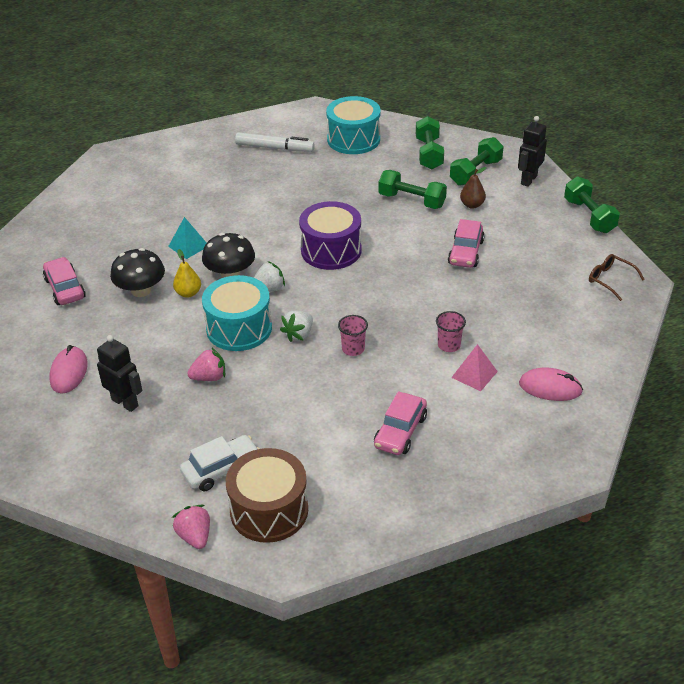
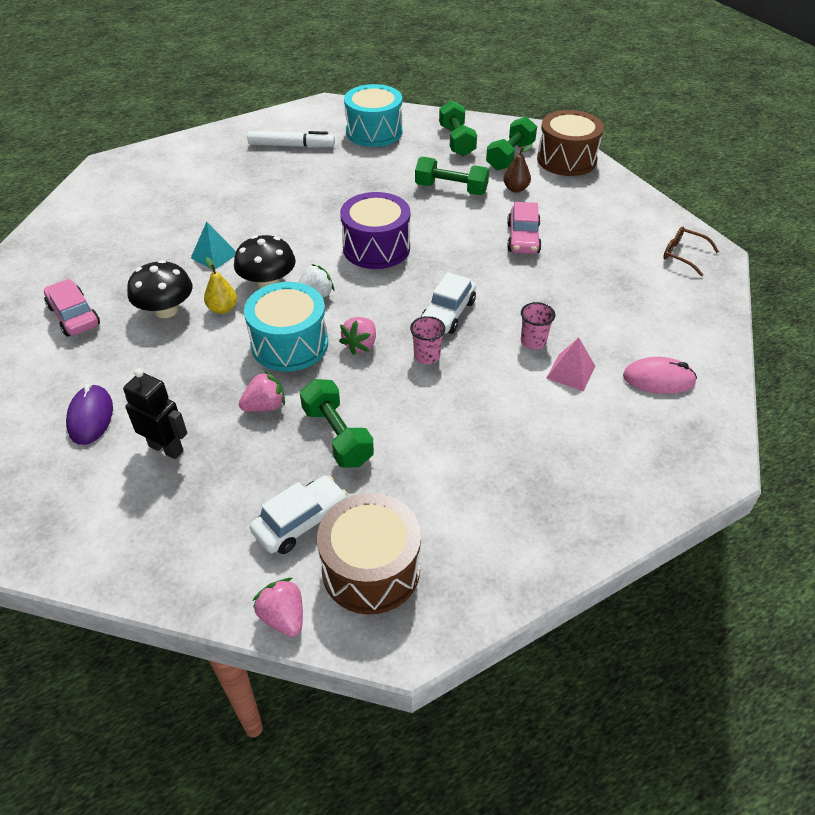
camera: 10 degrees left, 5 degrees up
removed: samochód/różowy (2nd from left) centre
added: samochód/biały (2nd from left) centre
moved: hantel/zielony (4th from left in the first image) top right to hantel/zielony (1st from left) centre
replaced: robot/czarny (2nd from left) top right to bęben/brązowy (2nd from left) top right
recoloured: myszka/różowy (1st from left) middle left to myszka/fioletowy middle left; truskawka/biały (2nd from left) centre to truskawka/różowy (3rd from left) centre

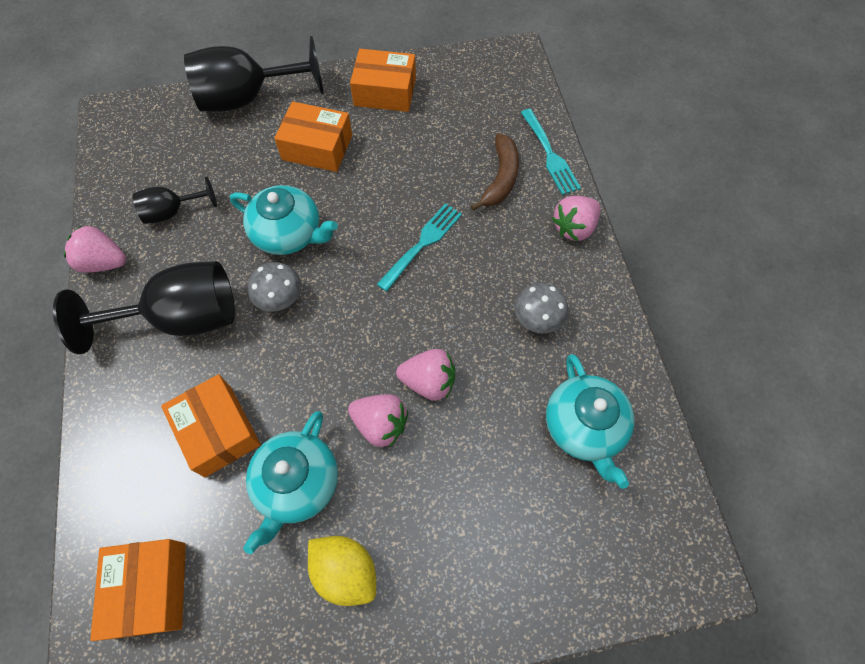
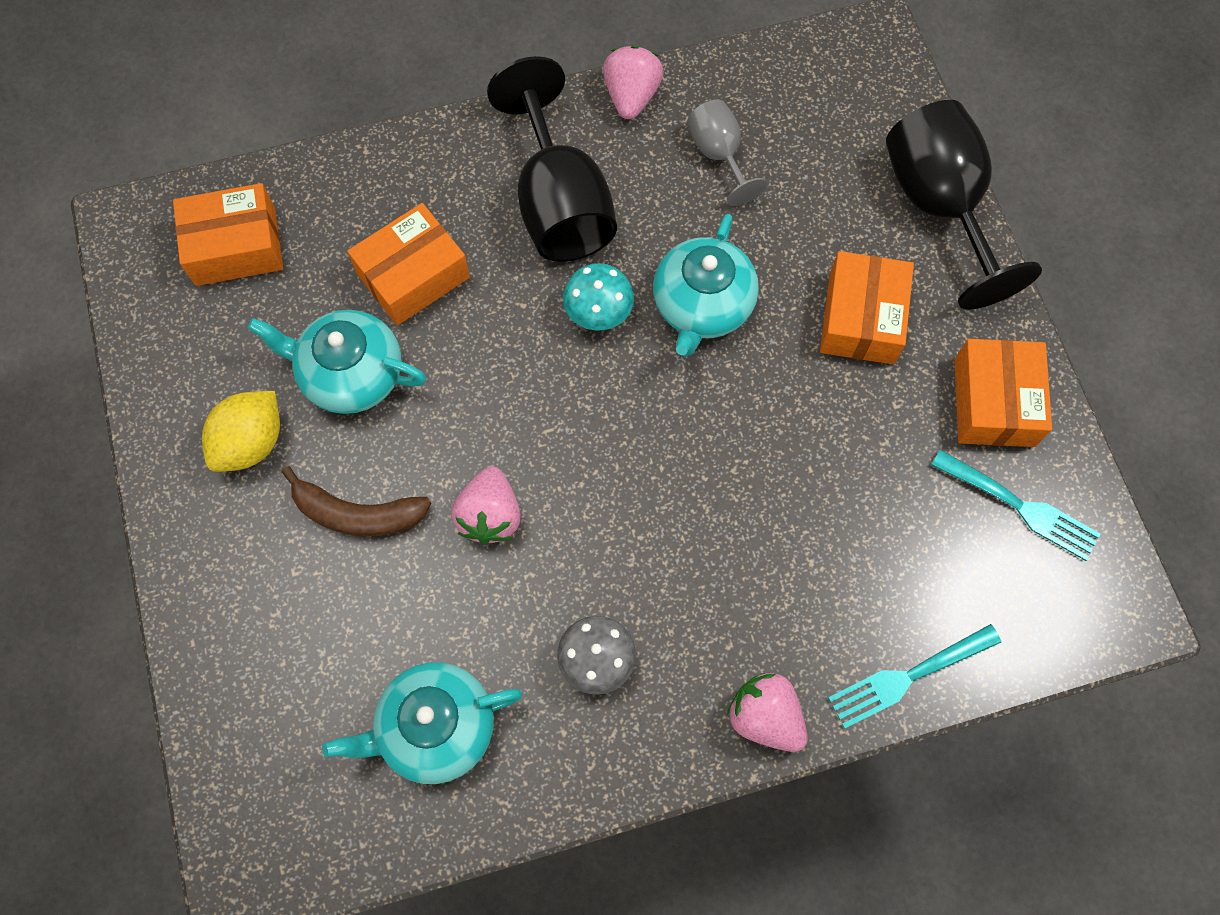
camera: 85 degrees right, 5 degrees up
removed: truskawka/różowy (2nd from left) centre
moved: widelec/turkusowy (1st from left in the first image) centre to widelec/turkusowy (2nd from left) middle right; banan/brązowy top centre to middle left
recoloured: kielich/czarny (2nd from left) top left to kielich/szary top centre; grzyb/szary (1st from left) middle left to grzyb/turkusowy top centre

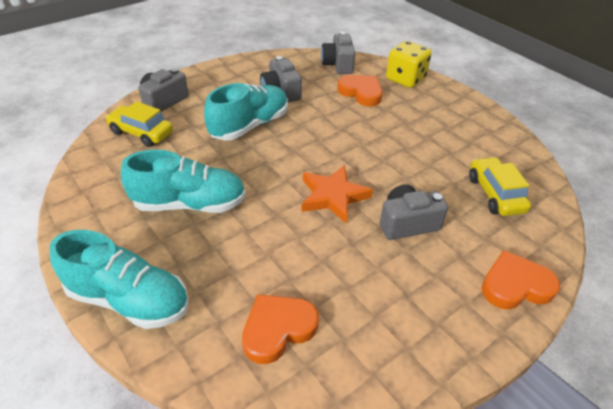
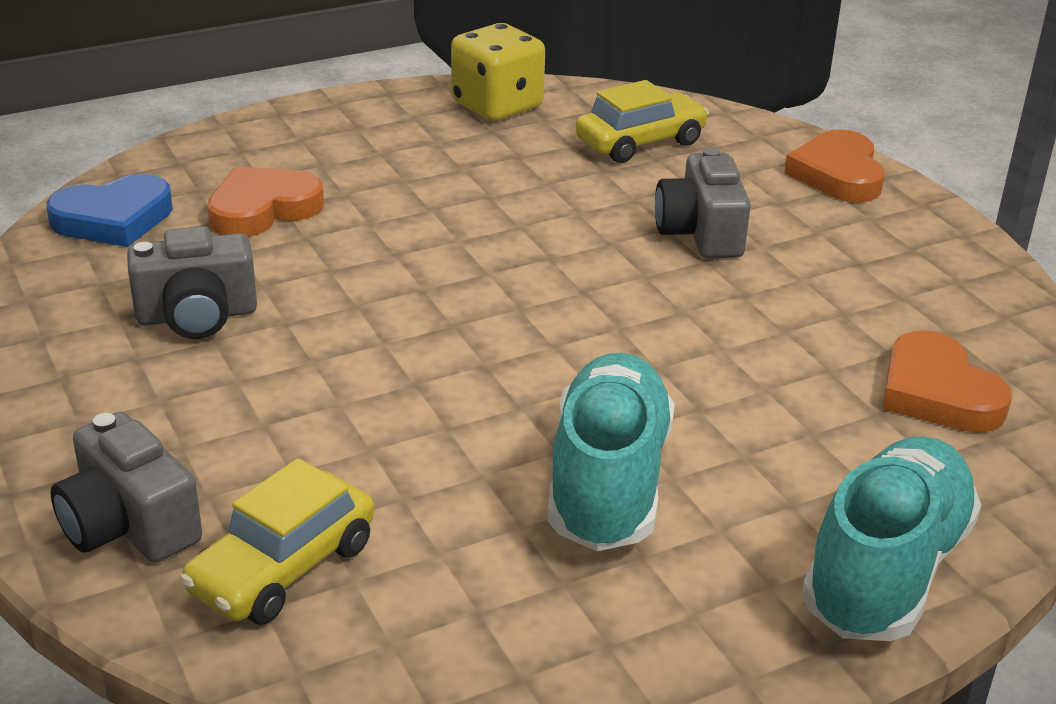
camera: 80 degrees left, 10 degrees down
removed: but/turkusowy (3rd from left) top centre; gwiazda/pomarańczowy centre
moved: kostka do gry/żółty top right to top centre
replaced: aparat fotograficzny/szary (3rd from left) top centre to serce/niebieski top left
turned: samochód/żółty (2nd from left) middle right = top centre 150 degrees clockwise

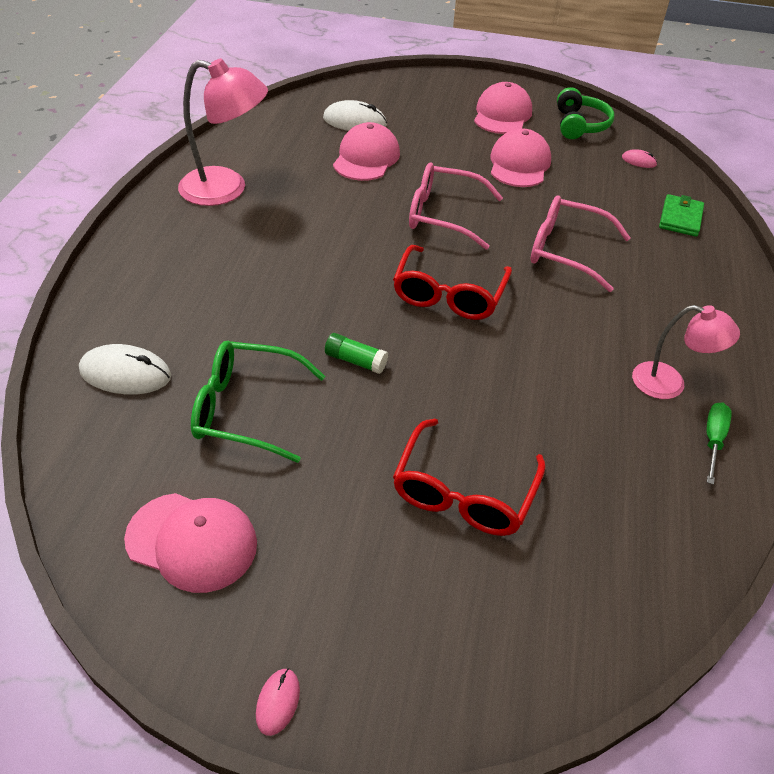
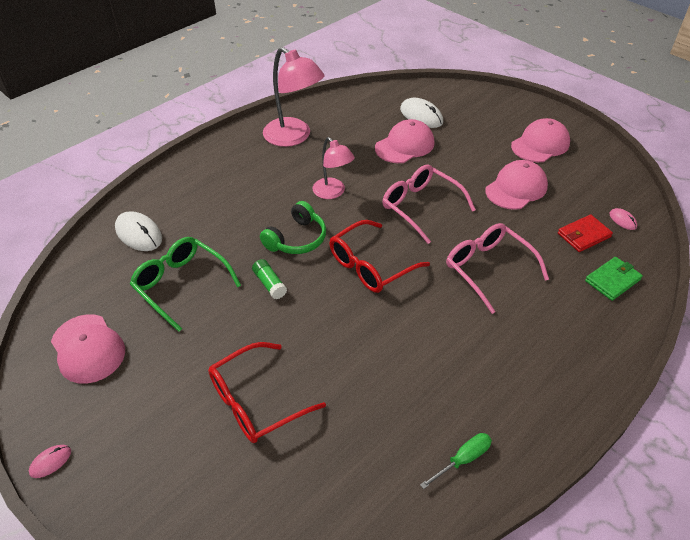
camera: 35 degrees right, 0 degrees up
added: portfel/czerwony middle right
moved: słuchawki/zielony top right to centre; lampka/różowy (2nd from left) middle right to top centre

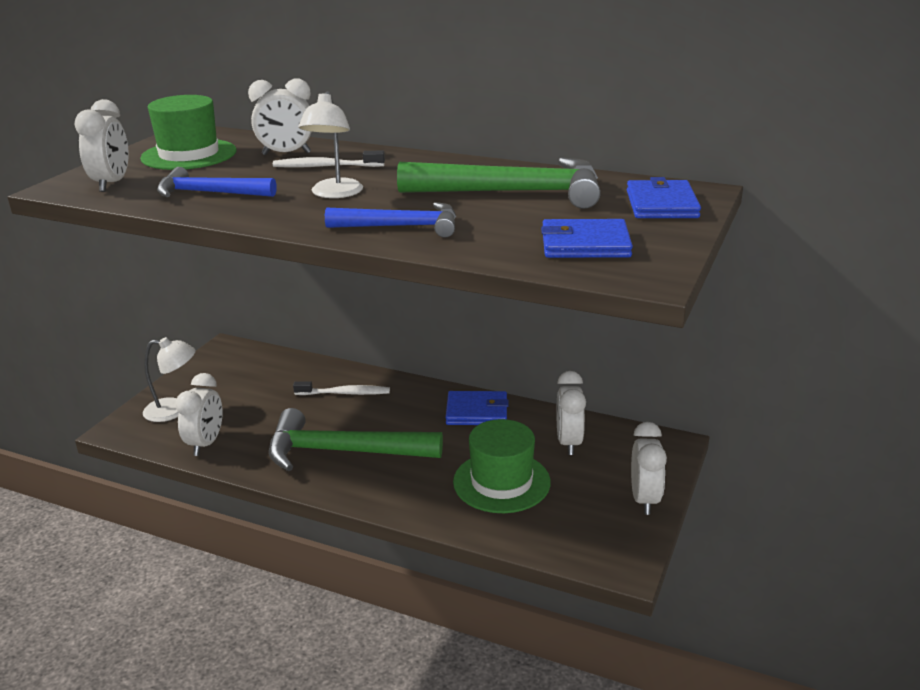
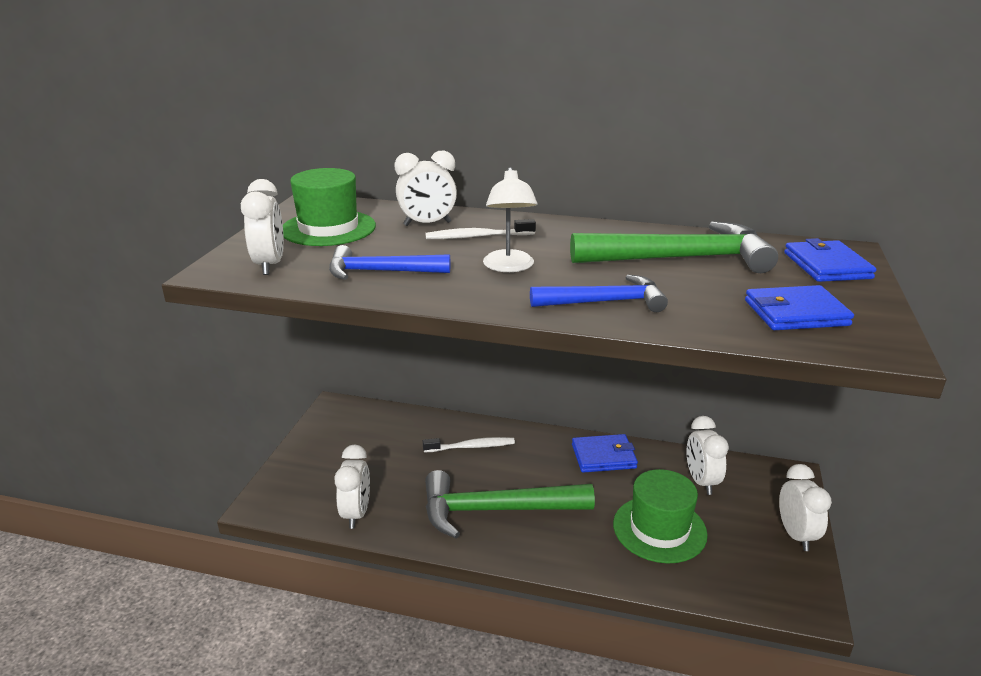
camera: 10 degrees left, 0 degrees up
removed: lampka/biały (1st from left) middle left

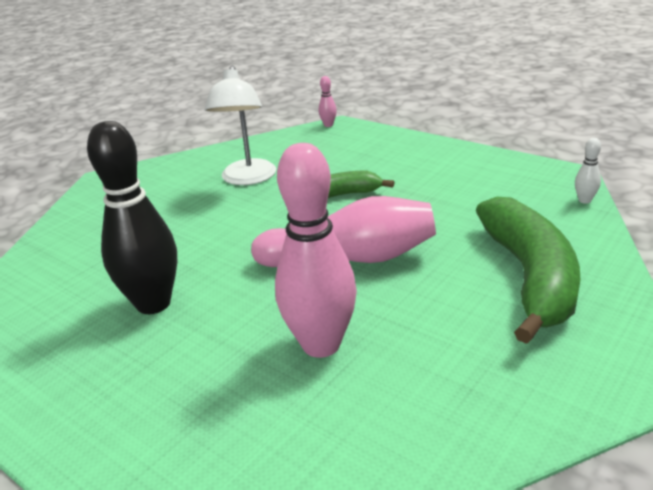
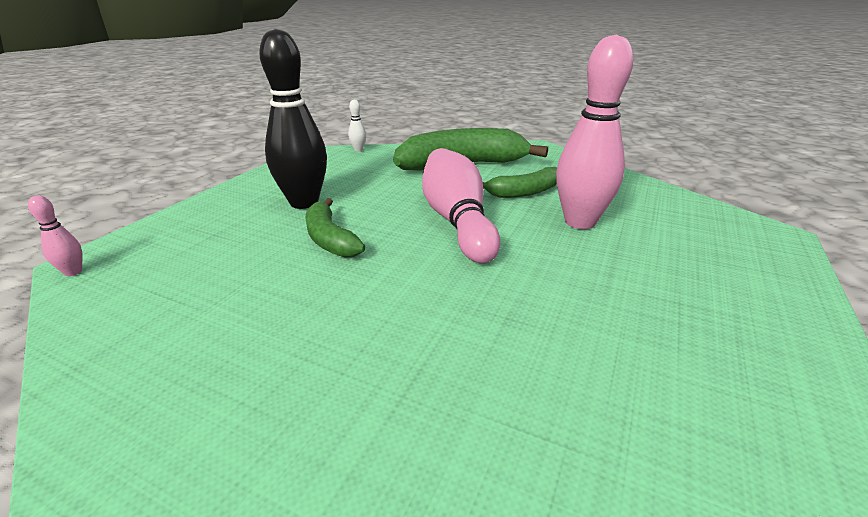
camera: 105 degrees left, 0 degrees up
removed: lampka/biały top centre
added: banan/zielony (3rd from left) centre
moved: kręgiel/czarny middle left to top centre

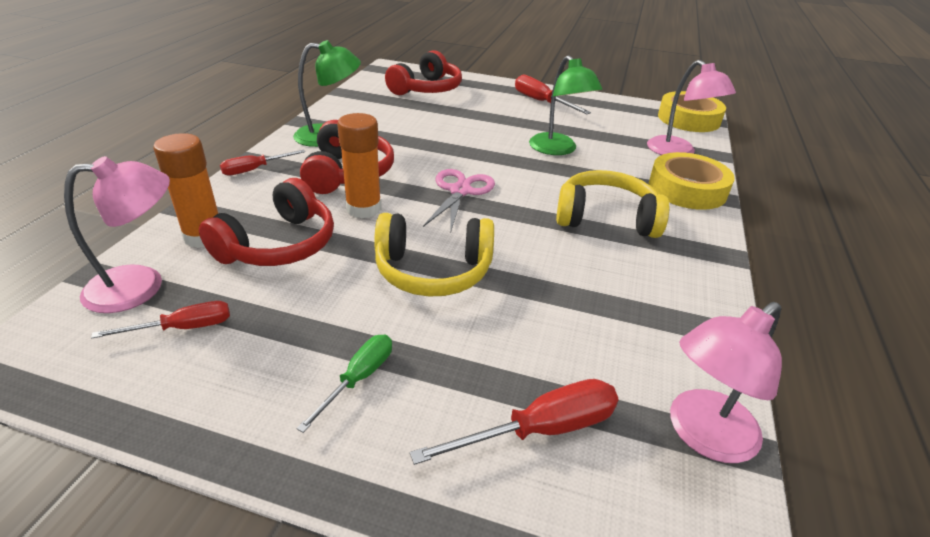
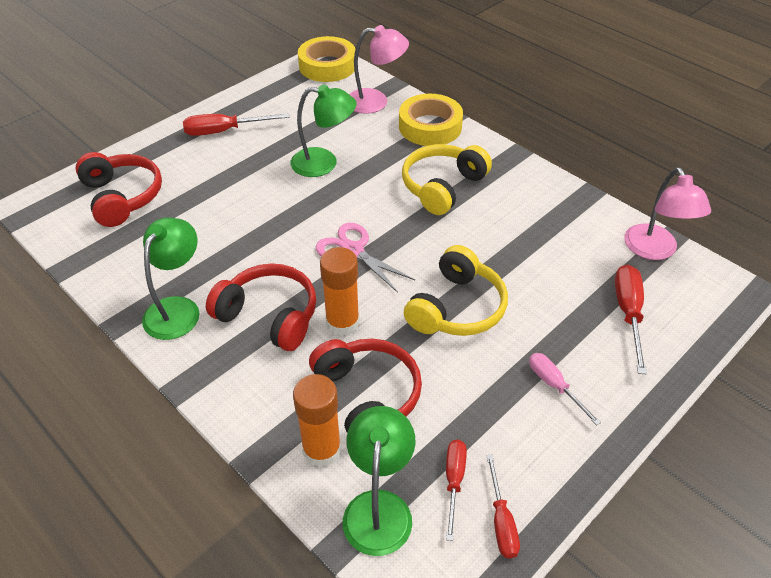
camera: 60 degrees left, 10 degrees up
moved: śrubokręt/czerwony (2nd from left in the first image) top left to śrubokręt/czerwony (3rd from left) bottom centre
recoloured: lampka/różowy (1st from left) middle left to lampka/zielony (3rd from left) bottom centre; śrubokręt/zielony bottom centre to śrubokręt/różowy bottom right

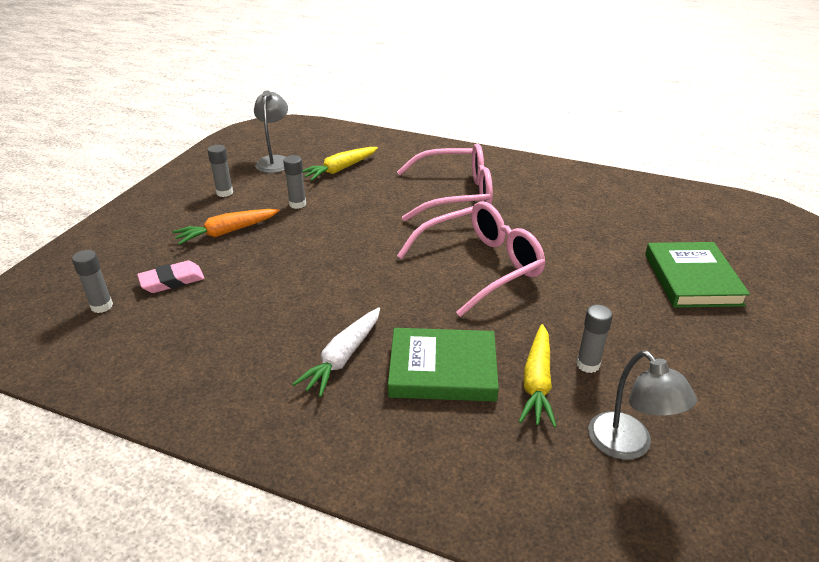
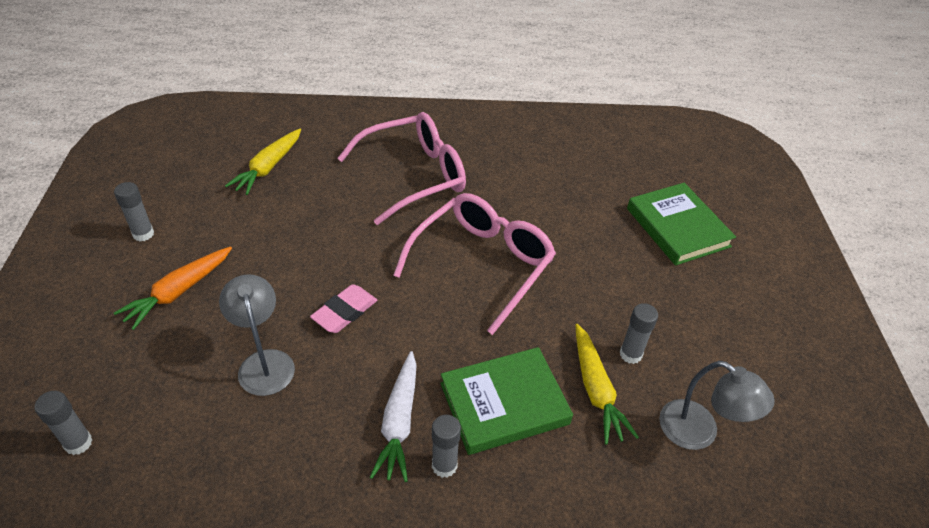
camera: 25 degrees left, 10 degrees up
moved: gumka do mazania/różowy middle left to centre; lampka/szary (1st from left) top left to middle left; klej w sztyfcie/szary (3rd from left) top centre to bottom centre

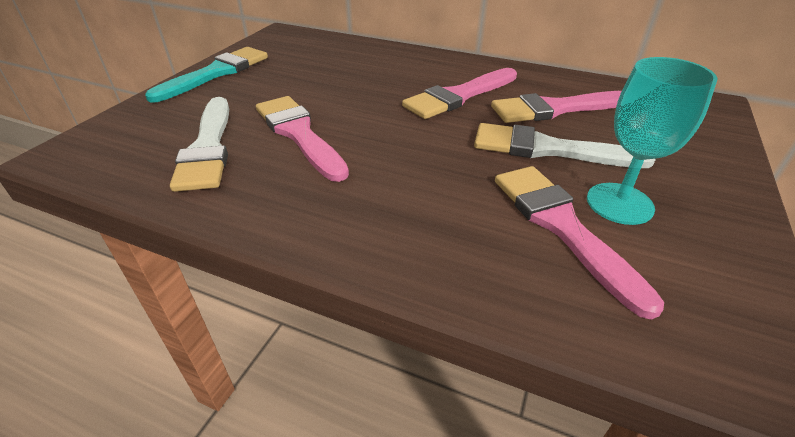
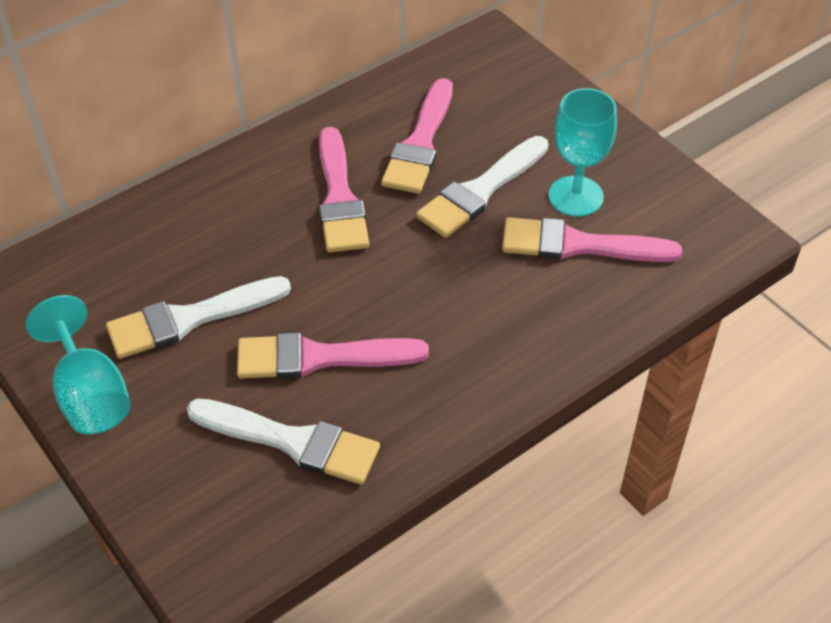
camera: 60 degrees left, 10 degrees up
added: pędzel/biały (1st from left) middle left
replaced: pędzel/turkusowy top left to kielich/turkusowy (1st from left) middle left

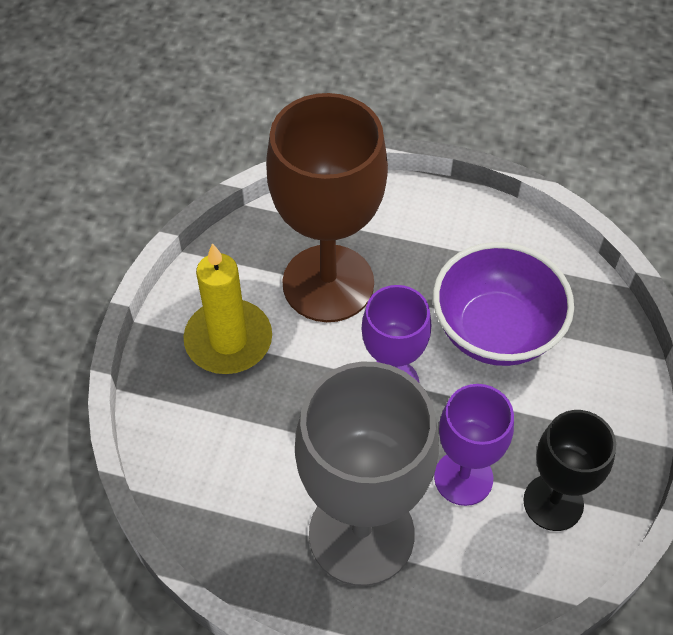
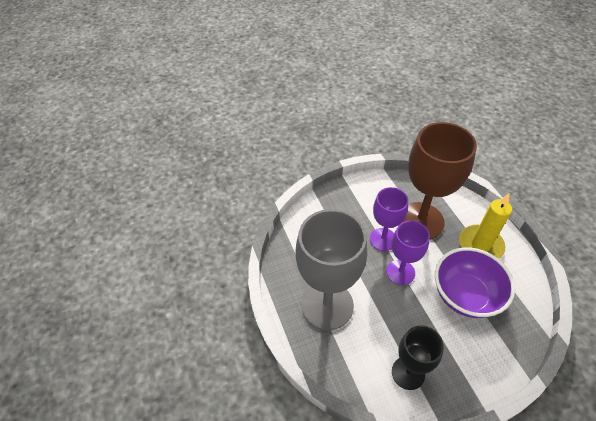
camera: 55 degrees right, 5 degrees down
moved: świeca/żółty centre to middle right; kielich/fioletowy (2nd from left in the first image) bottom right to kielich/fioletowy (1st from left) centre

